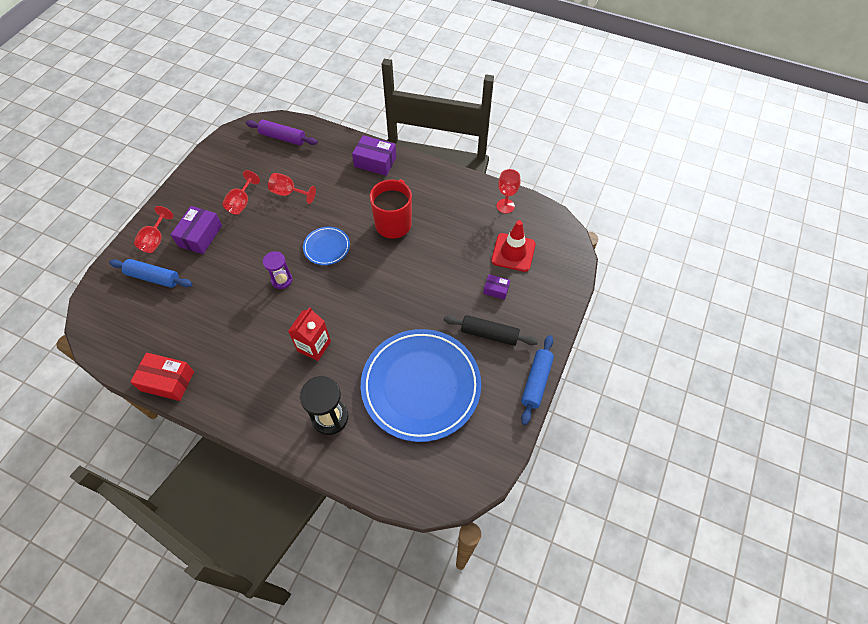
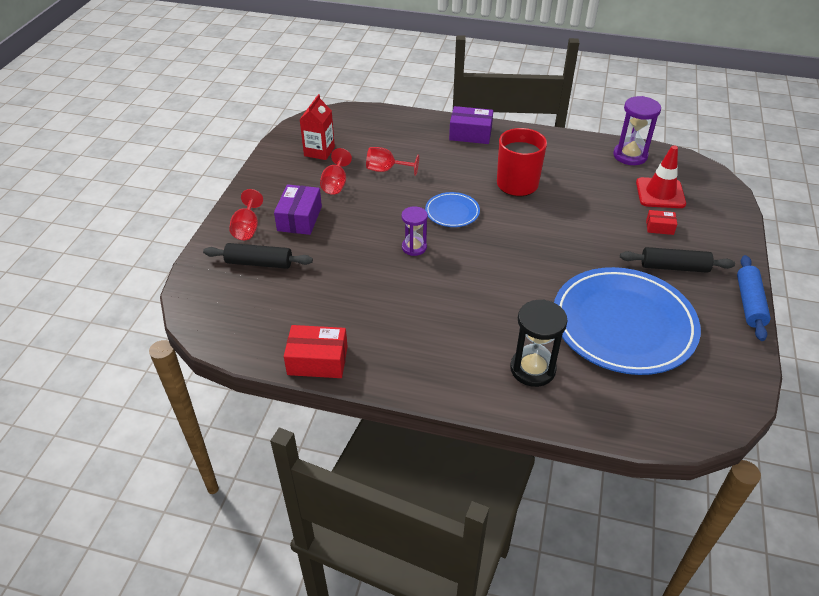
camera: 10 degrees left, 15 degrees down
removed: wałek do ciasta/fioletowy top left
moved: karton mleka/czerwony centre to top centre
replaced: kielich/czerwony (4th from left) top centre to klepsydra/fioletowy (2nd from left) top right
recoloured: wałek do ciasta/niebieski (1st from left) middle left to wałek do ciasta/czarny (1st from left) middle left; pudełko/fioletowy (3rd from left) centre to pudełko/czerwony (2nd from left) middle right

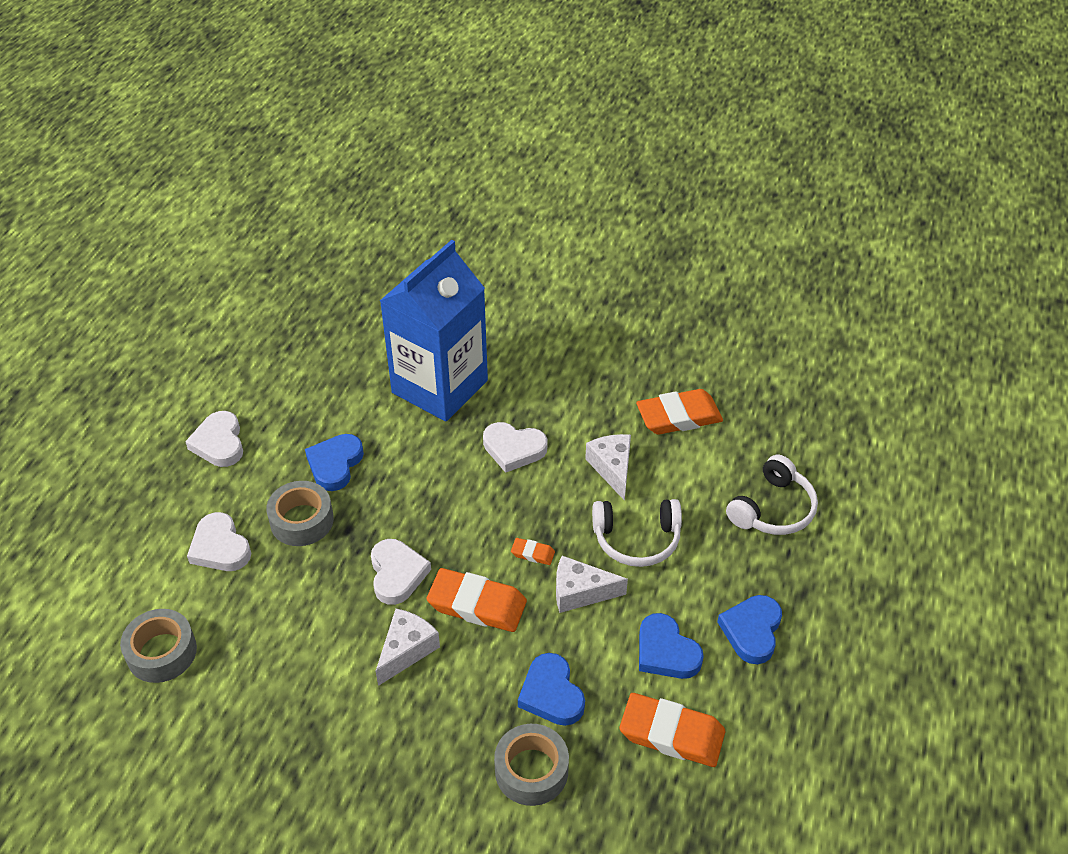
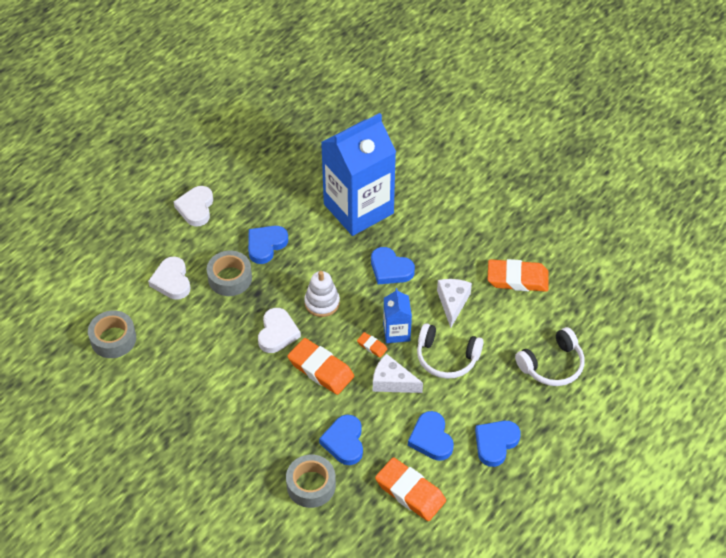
camera: 20 degrees right, 5 degrees up
removed: ser/biały (1st from left) bottom centre
added: zabawka nakładanka/biały centre; karton mleka/niebieski (2nd from left) centre
recoloured: serce/biały (4th from left) centre to serce/niebieski (3rd from left) centre

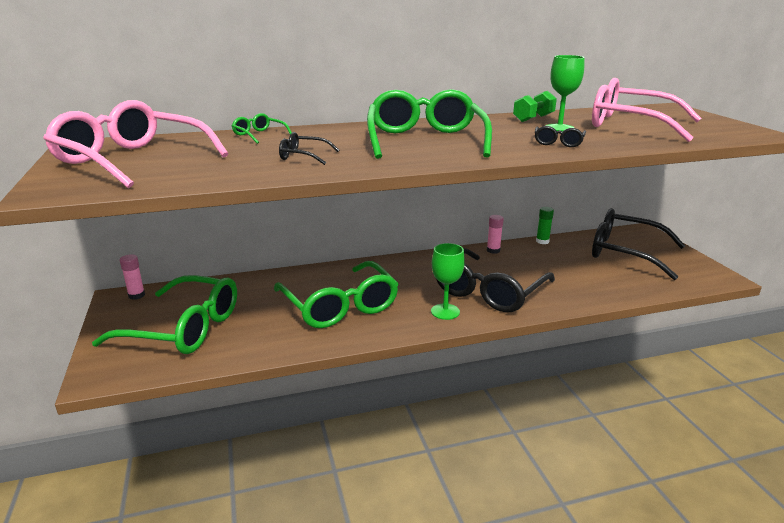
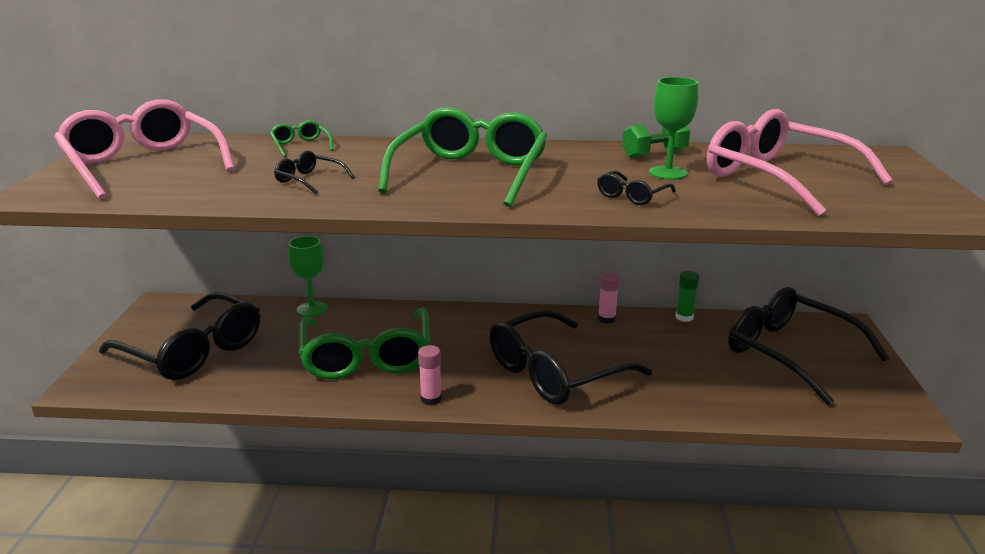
camera: 20 degrees right, 0 degrees up
moved: klej w sztyfcie/różowy (1st from left) middle left to bottom centre; kielich/zielony (1st from left) centre to middle left
recoloured: okulary/zielony (1st from left) middle left to okulary/czarny (1st from left) middle left

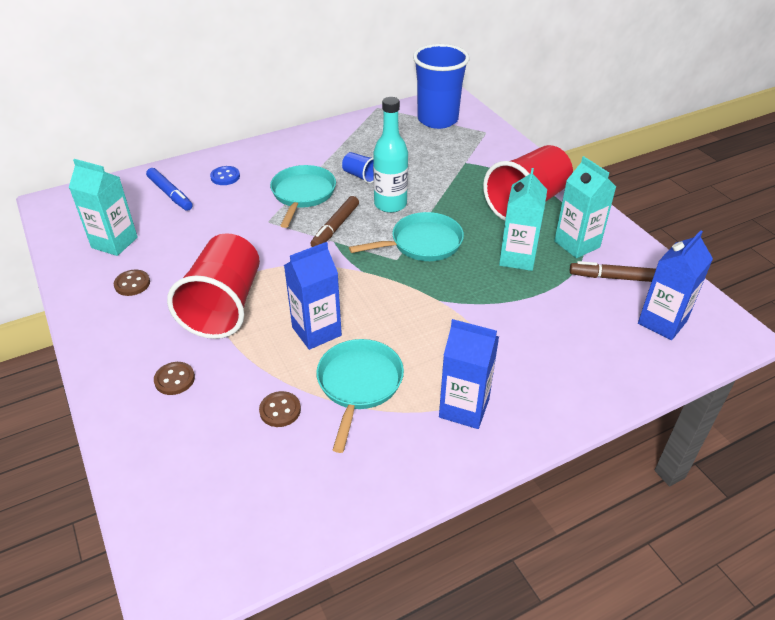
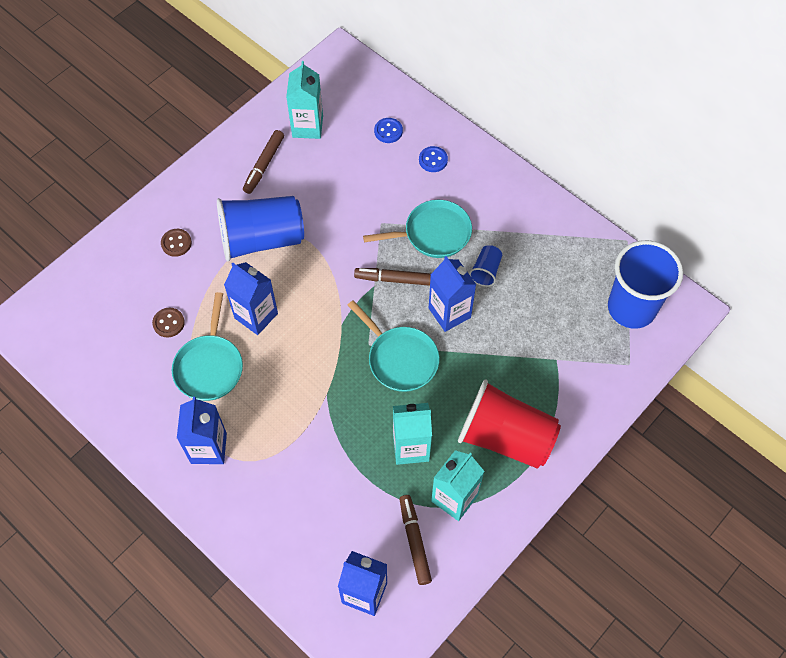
camera: 70 degrees right, 20 degrees up
replaced: guzik/brązowy (1st from left) middle left to flamaster/brązowy (1st from left) top centre; flamaster/niebieski top left to guzik/niebieski (1st from left) top centre; butelka/turkusowy top centre to karton mleka/niebieski (4th from left) centre
recoloured: szklanka/czerwony (1st from left) middle left to szklanka/niebieski (1st from left) middle left
turned: patelnia/turkusowy (2nd from left in the first image) centre = middle left 105 degrees clockwise

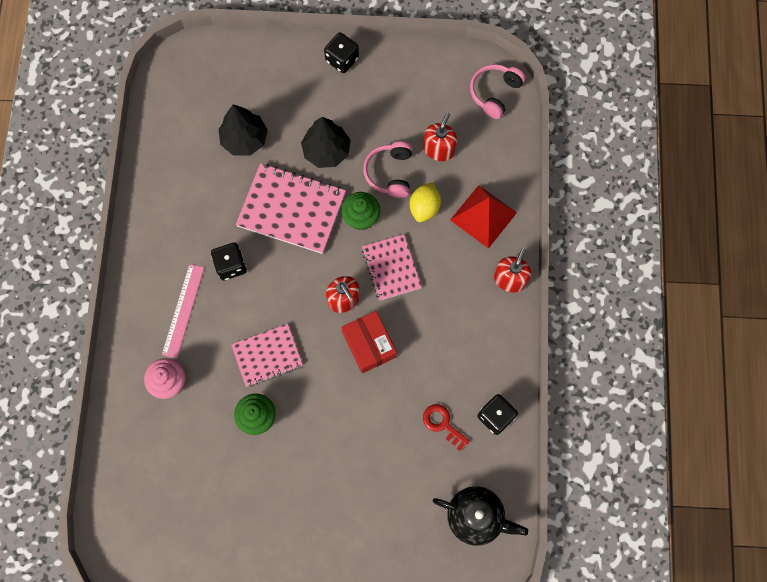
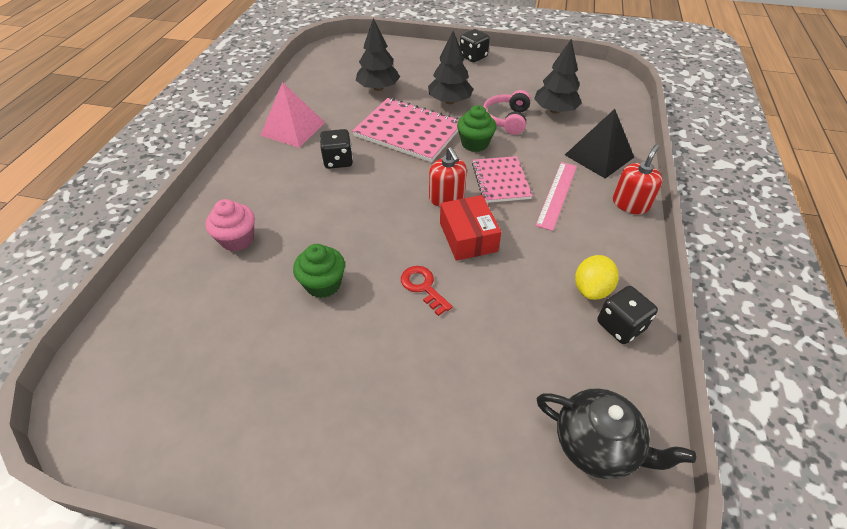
camera: 10 degrees right, 25 degrees down
removed: zeszyt/różowy (1st from left) centre; słuchawki/różowy (2nd from left) top centre
added: piramida/różowy top centre
moved: linijka/różowy middle left to centre; cytryna/żółty centre to middle right; klucz/czerwony bottom centre to centre
replaced: dozownik mydła/czerwony (2nd from left) top centre to drzewko/czarny (3rd from left) top centre
recoloured: piramida/czerwony centre to piramida/czarny top right

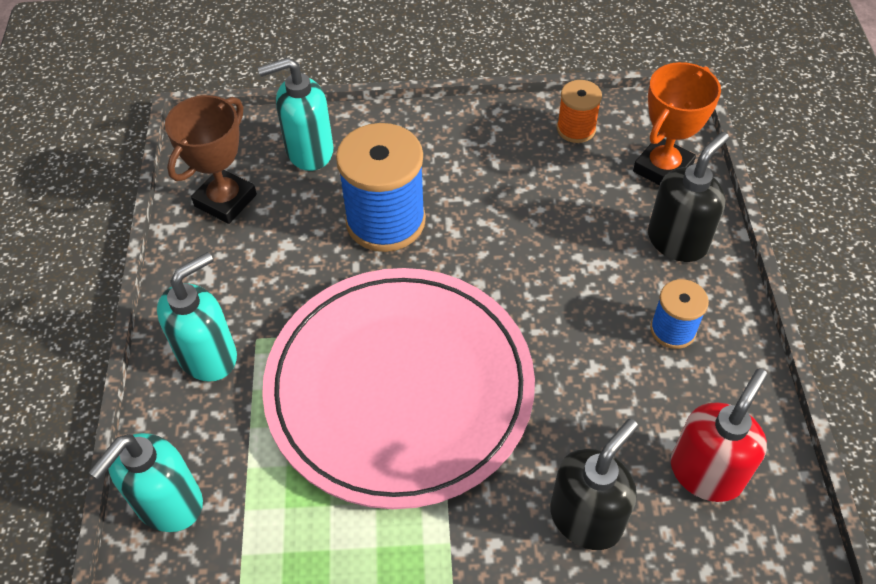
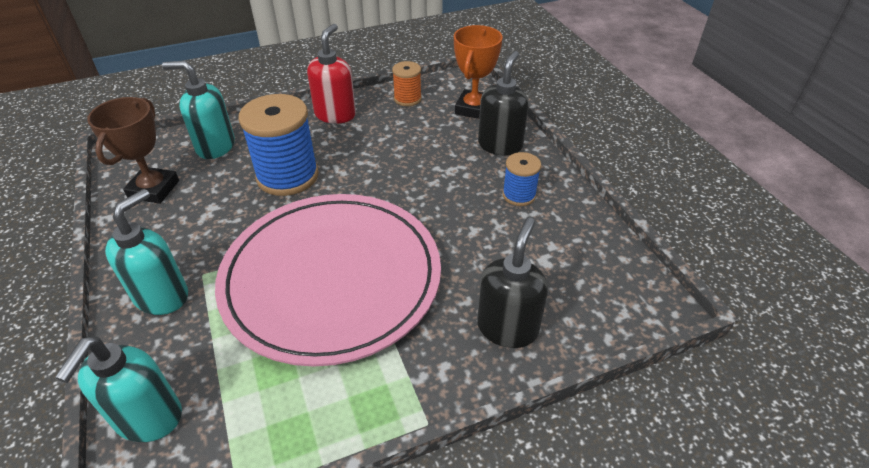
camera: 20 degrees left, 10 degrees down
moved: dozownik mydła/czerwony bottom right to top centre
turned: dozownik mydła/turkusowy (3rd from left) top centre = top left 45 degrees clockwise

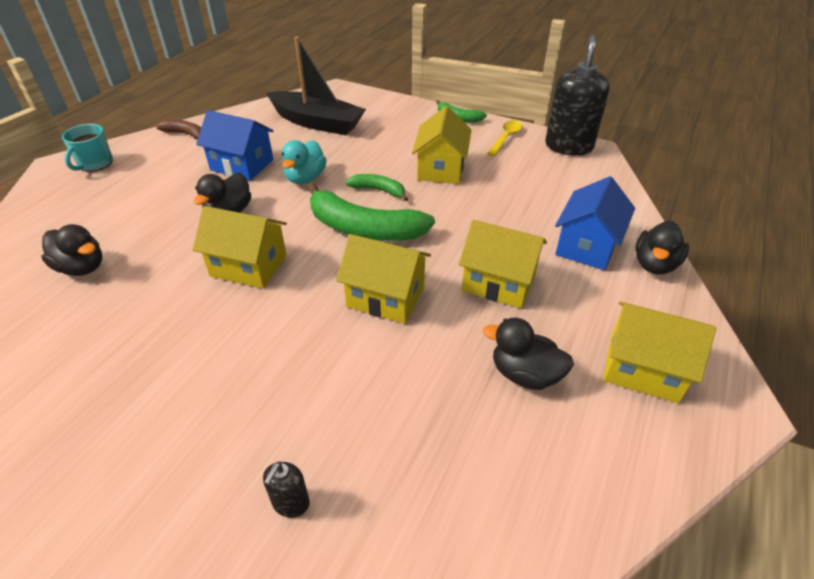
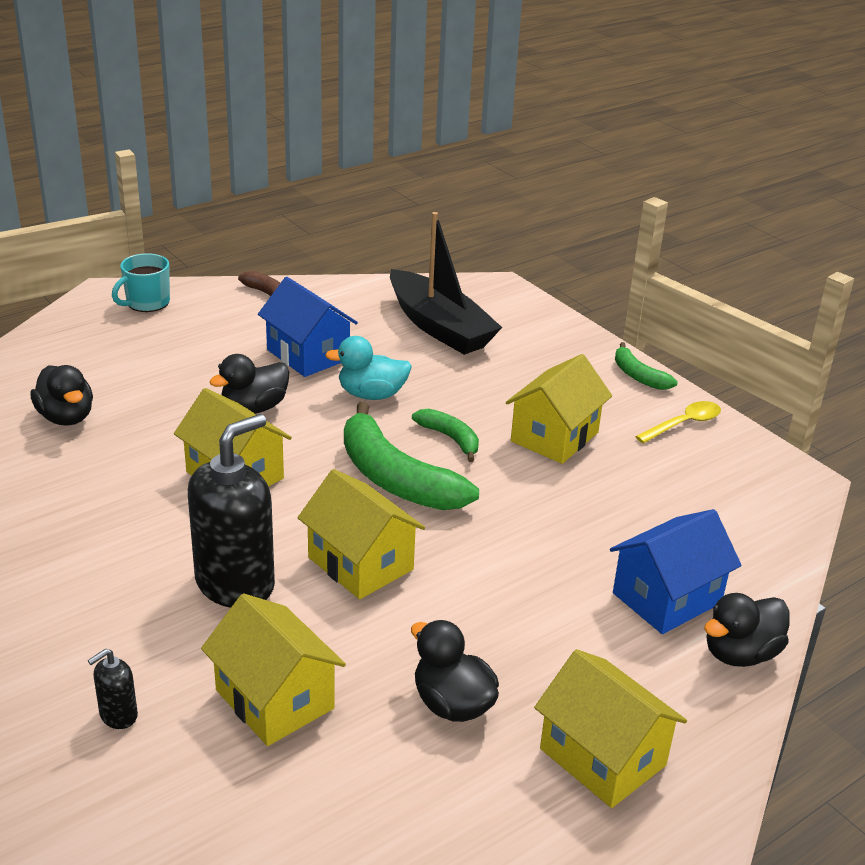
camera: 25 degrees right, 10 degrees down
moved: domek/żółty (4th from left in the first image) centre to domek/żółty (2nd from left) bottom left; dozownik mydła/czarny (2nd from left) top right to middle left
turned: kaczka/turkusowy top centre = centre 45 degrees clockwise

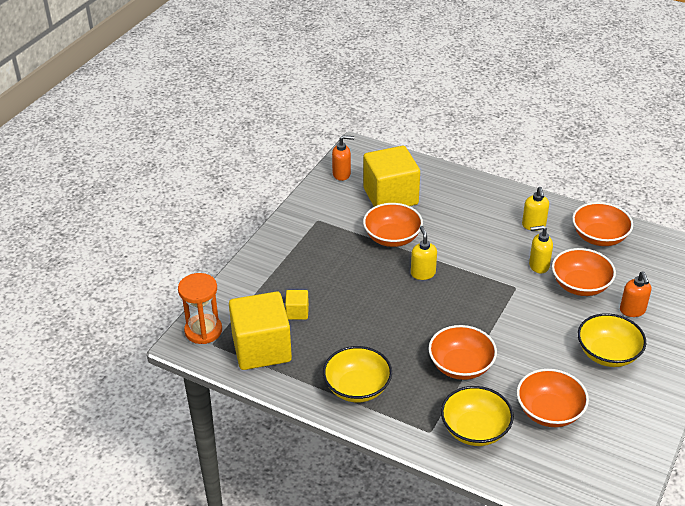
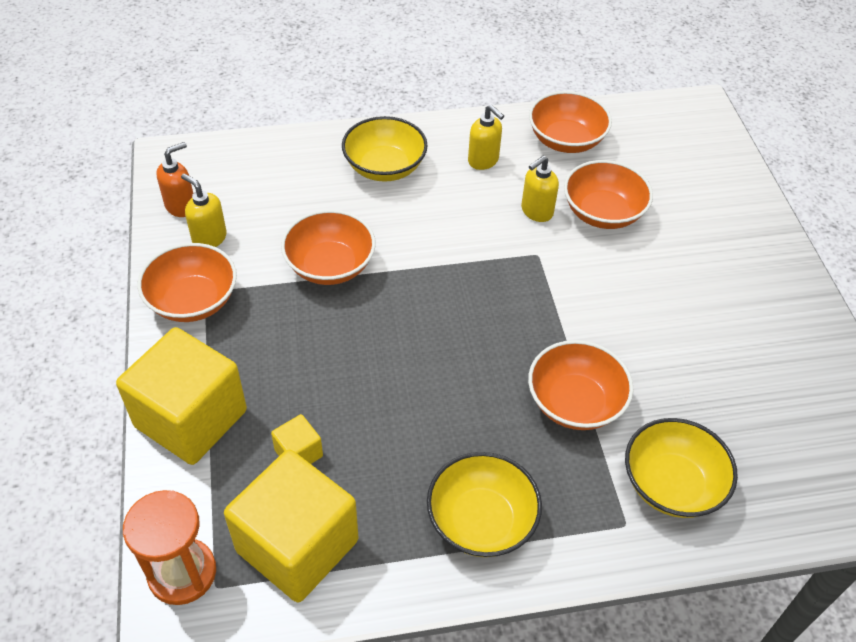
camera: 40 degrees left, 10 degrees up
removed: dozownik mydła/pomarańczowy (2nd from left) middle right
moved: sześcian/żółty (3rd from left in the first image) centre to sześcian/żółty (1st from left) middle left; dozownik mydła/żółty (1st from left) centre to top left; miska/pomarańczowy (3rd from left in the first image) bottom right to miska/pomarańczowy (1st from left) middle left; miska/żółty (3rd from left in the first image) bottom right to miska/żółty (1st from left) top centre

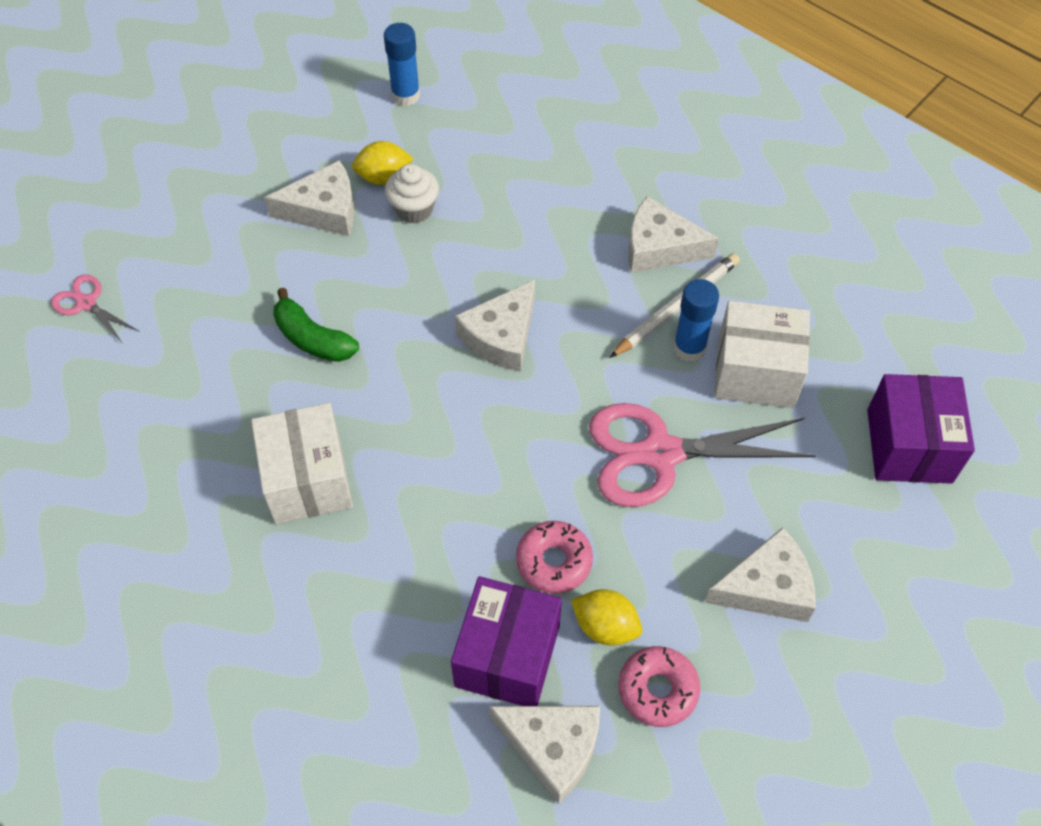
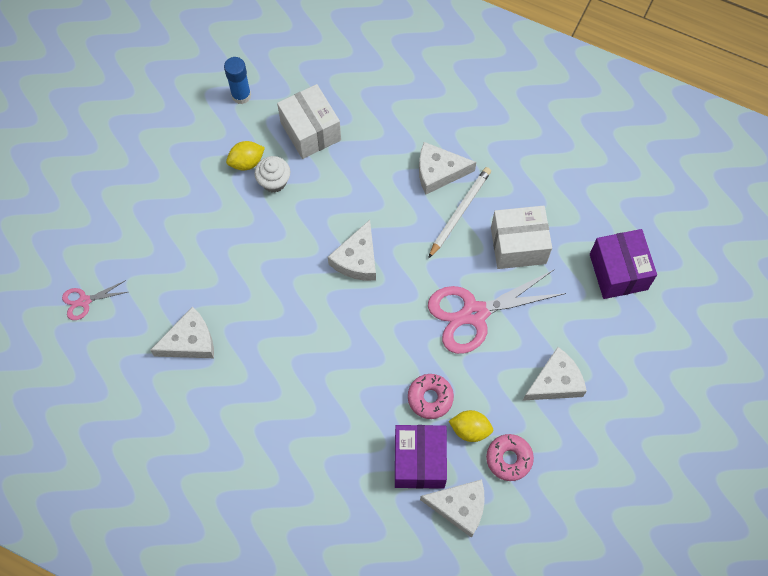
camera: 15 degrees left, 10 degrees up
removed: banan/zielony middle left; klej w sztyfcie/niebieski (2nd from left) middle right
moved: pudełko/biały (1st from left) middle left to top centre; ser/biały (1st from left) top left to middle left
turned: nożyczki/różowy (1st from left) middle left = middle left 45 degrees counterclockwise

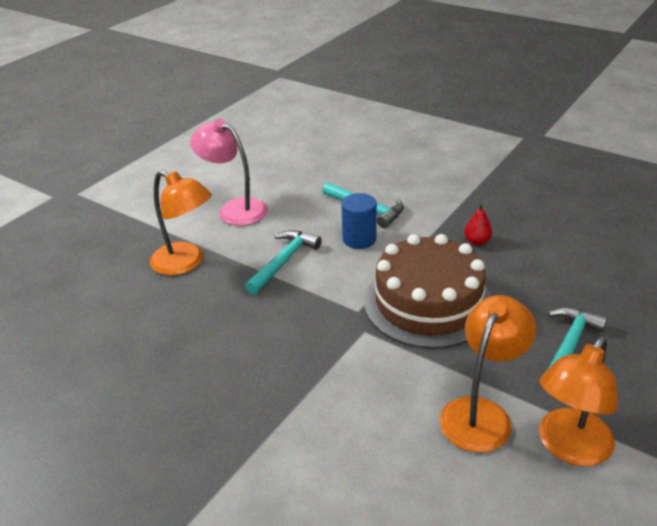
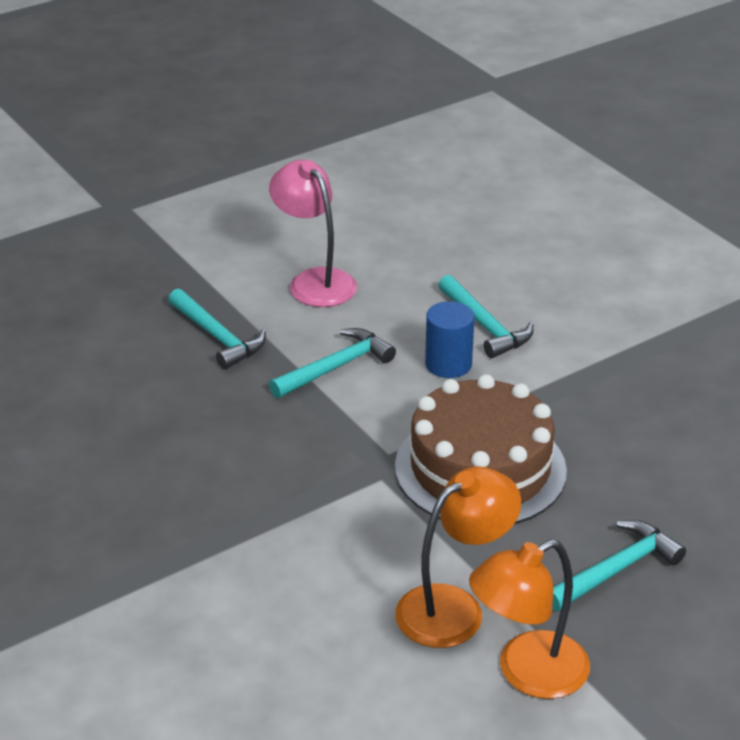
camera: 20 degrees right, 0 degrees up
removed: gruszka/czerwony middle right
replaced: lampka/pomarańczowy (1st from left) middle left to młotek/turkusowy (1st from left) middle left

